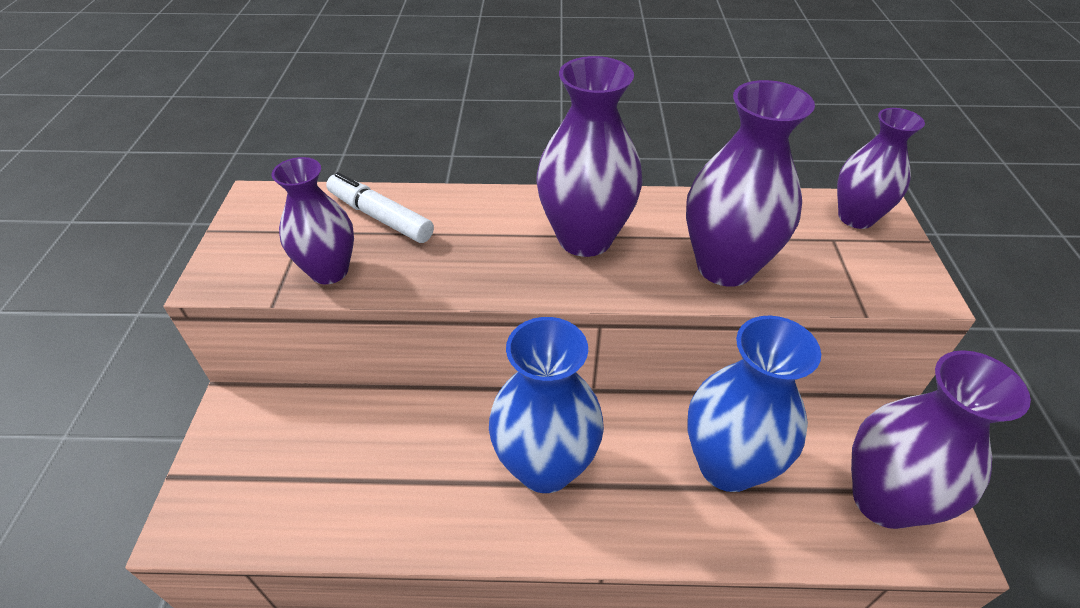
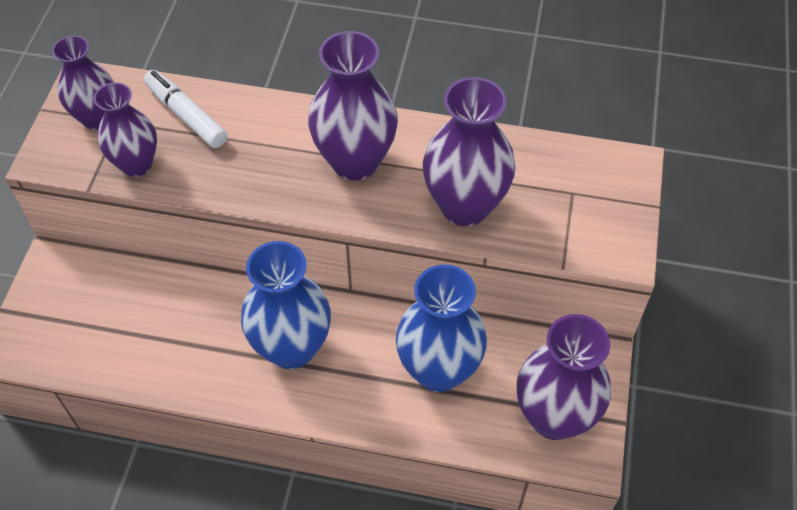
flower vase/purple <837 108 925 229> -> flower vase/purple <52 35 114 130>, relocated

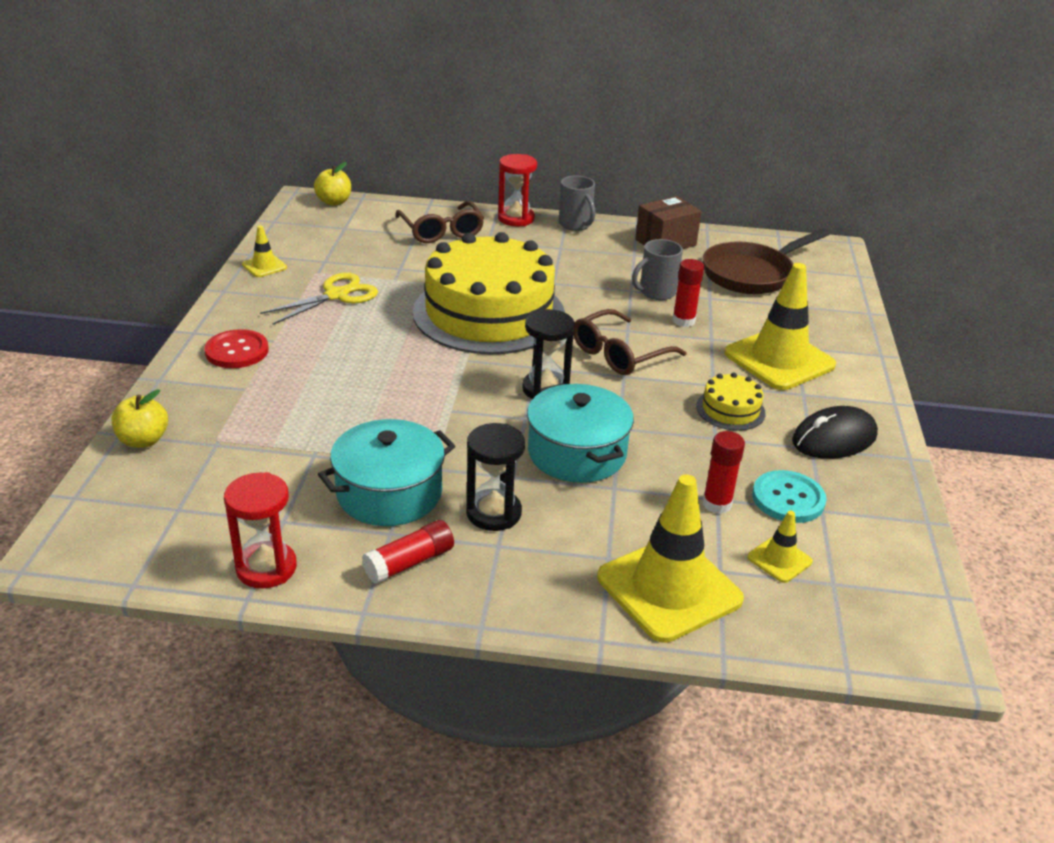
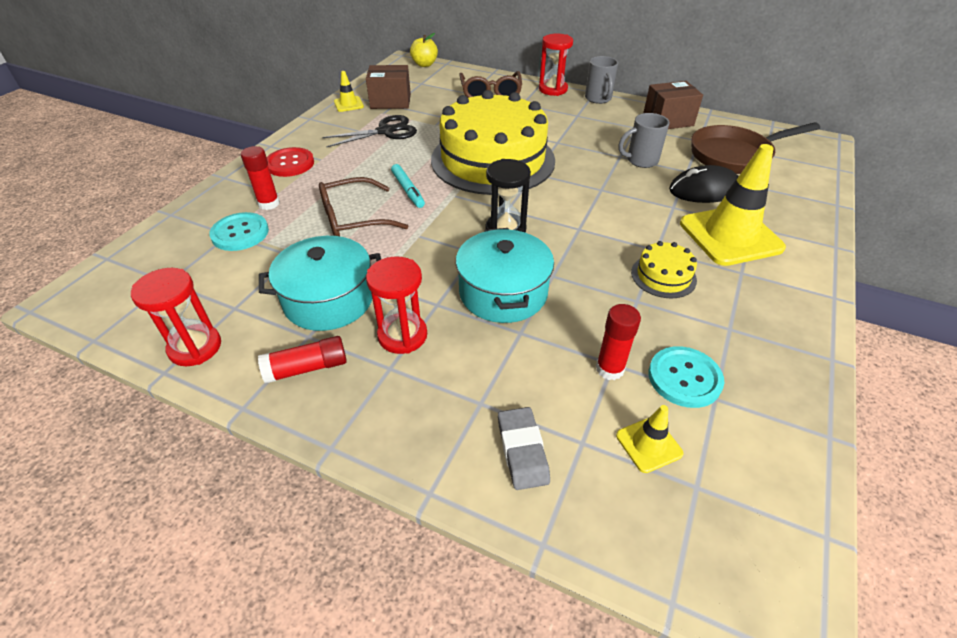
none -> sewing button/turquoise <209 212 269 251>
glue/red <672 259 704 327> -> glue/red <241 146 280 210>, relocated
spectacles/brown <573 309 686 375> -> spectacles/brown <319 177 408 236>, relocated
scissors/yellow <260 273 378 325> -> scissors/black <322 115 417 147>
none -> package/brown <366 65 411 109>
sandglass/black <466 423 525 531> -> sandglass/red <366 256 427 354>
none -> felt pen/turquoise <391 164 425 208>
road cone/yellow <597 474 744 643> -> pencil eraser/ash-grey <498 407 550 490>
computer mouse/black <792 406 878 459> -> computer mouse/black <669 165 738 203>, relocated
apple fruit/yellow <111 389 168 448> -> none

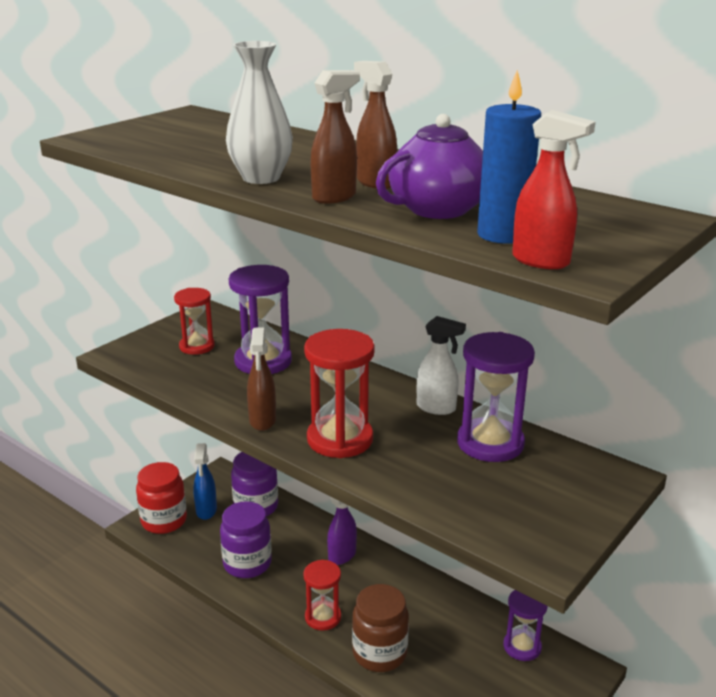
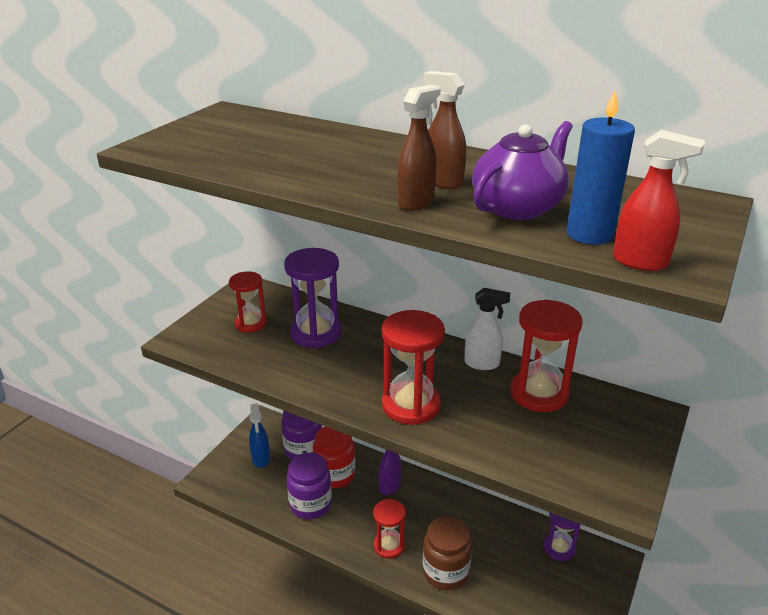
jam jar/red <136 462 187 534> -> jam jar/red <313 426 355 488>, relocated
sandglass/purple <457 332 535 462> -> sandglass/red <511 299 583 412>
flower vase/snow-white <226 41 293 184> -> none
spray bottle/brown <247 327 276 431> -> none

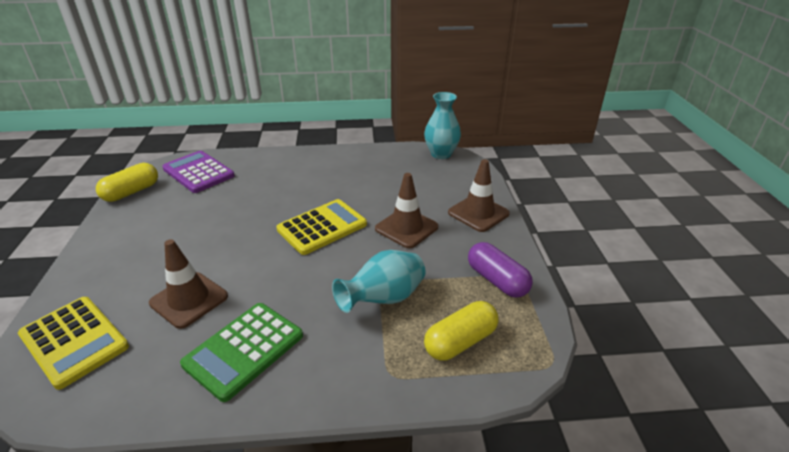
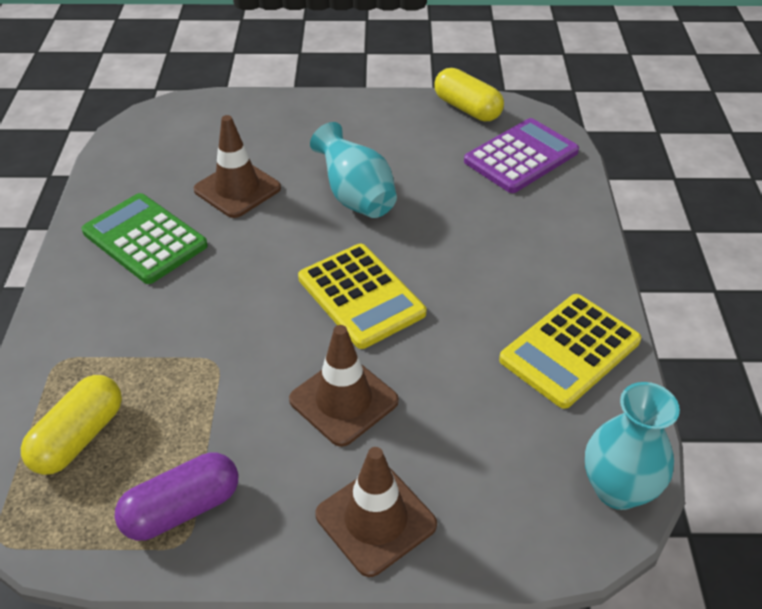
pill shape/yellow <424 301 498 360> -> pill shape/yellow <21 375 122 475>, 60 degrees clockwise
flower vase/turquoise <332 250 425 313> -> flower vase/turquoise <310 122 397 218>, relocated
adding machine/yellow <18 297 129 390> -> adding machine/yellow <499 294 641 409>, relocated

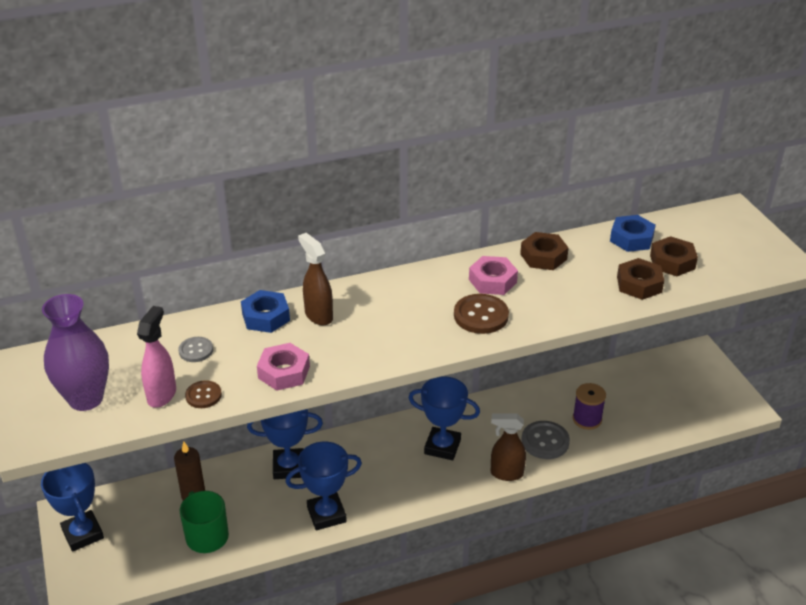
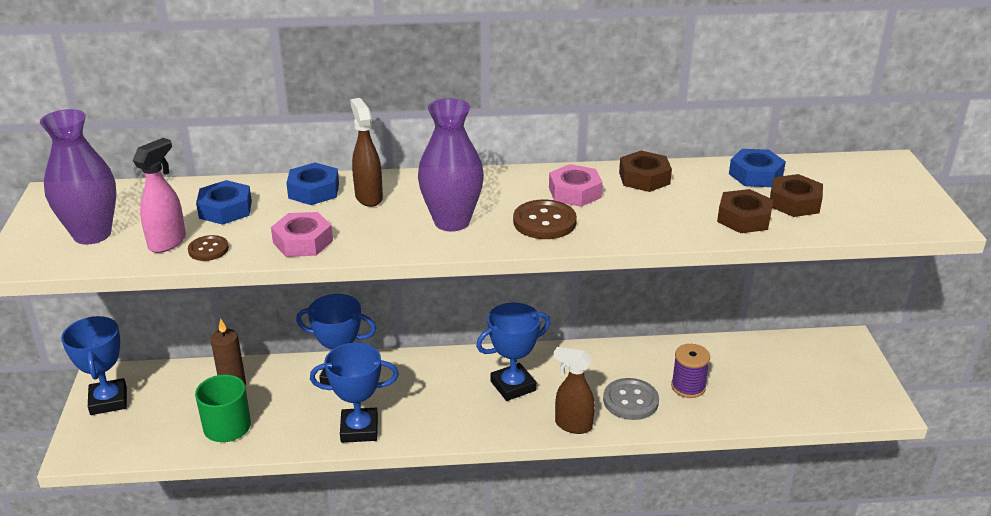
sewing button/ash-grey <178 337 213 362> -> hexagon nut/blue <196 180 252 225>
none -> flower vase/purple <418 98 484 231>
prize cup/blue <409 376 480 460> -> prize cup/blue <476 303 550 401>, 60 degrees counterclockwise

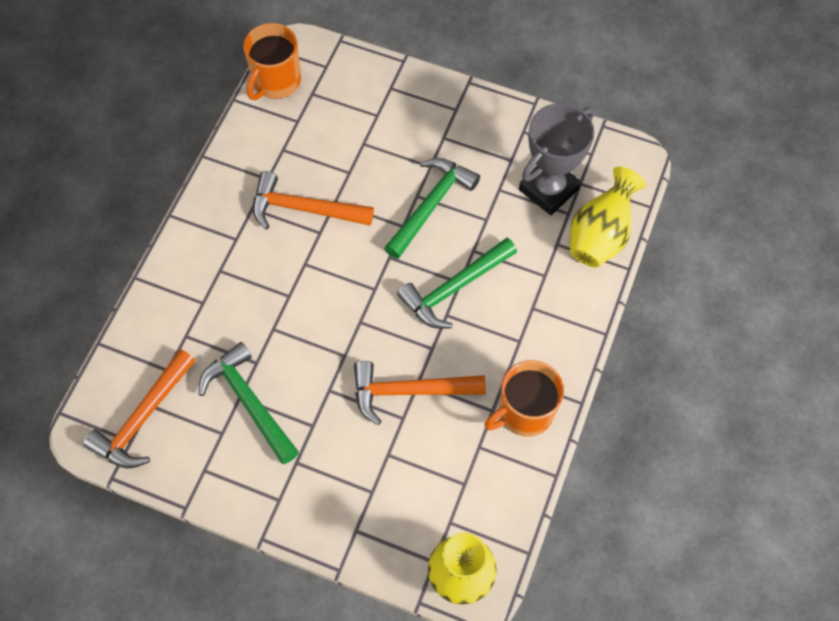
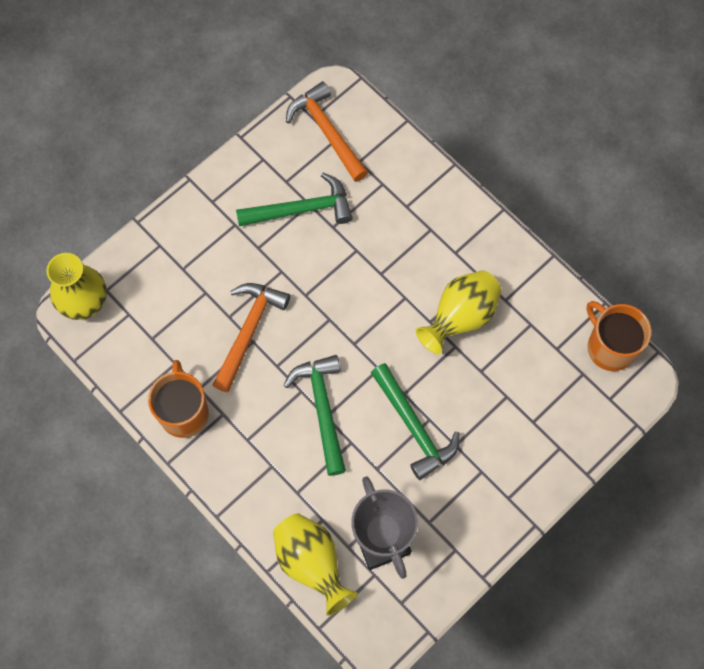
carpenter's hammer/orange-coloured <253 171 374 230> -> flower vase/yellow <416 270 502 354>

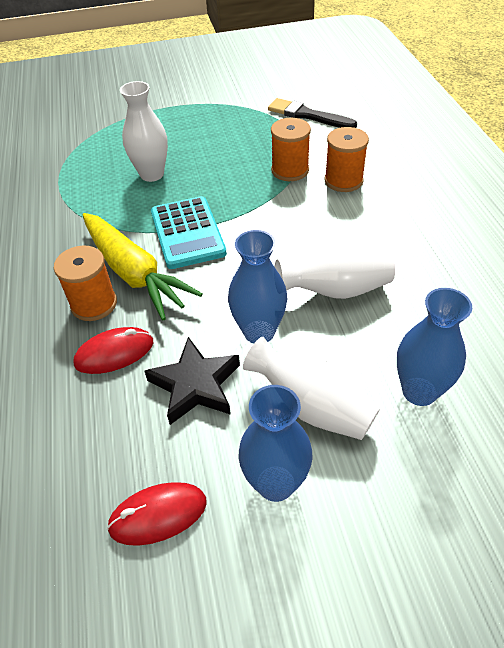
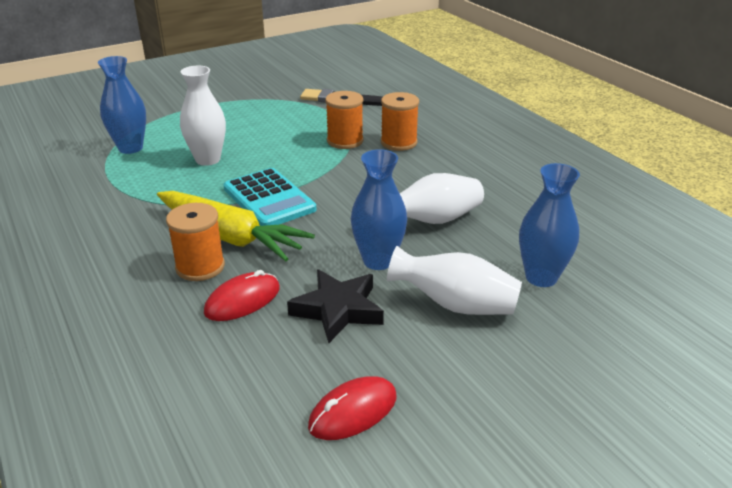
flower vase/blue <239 385 313 502> -> flower vase/blue <98 56 146 154>, relocated

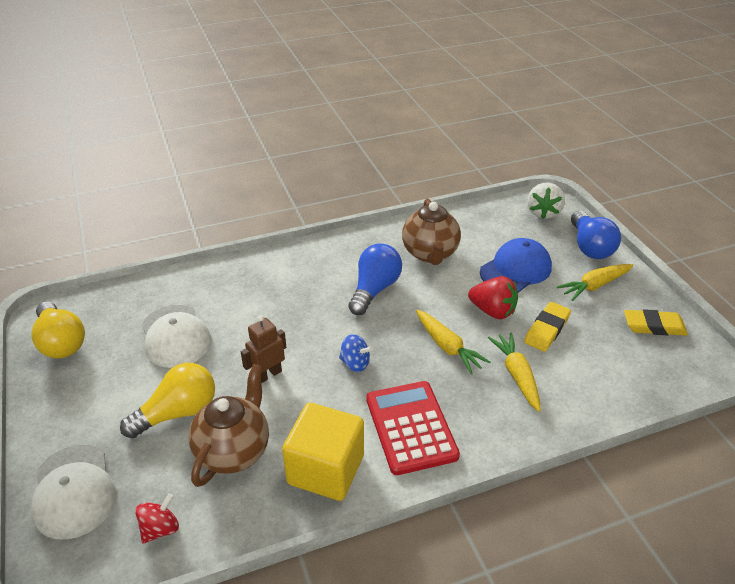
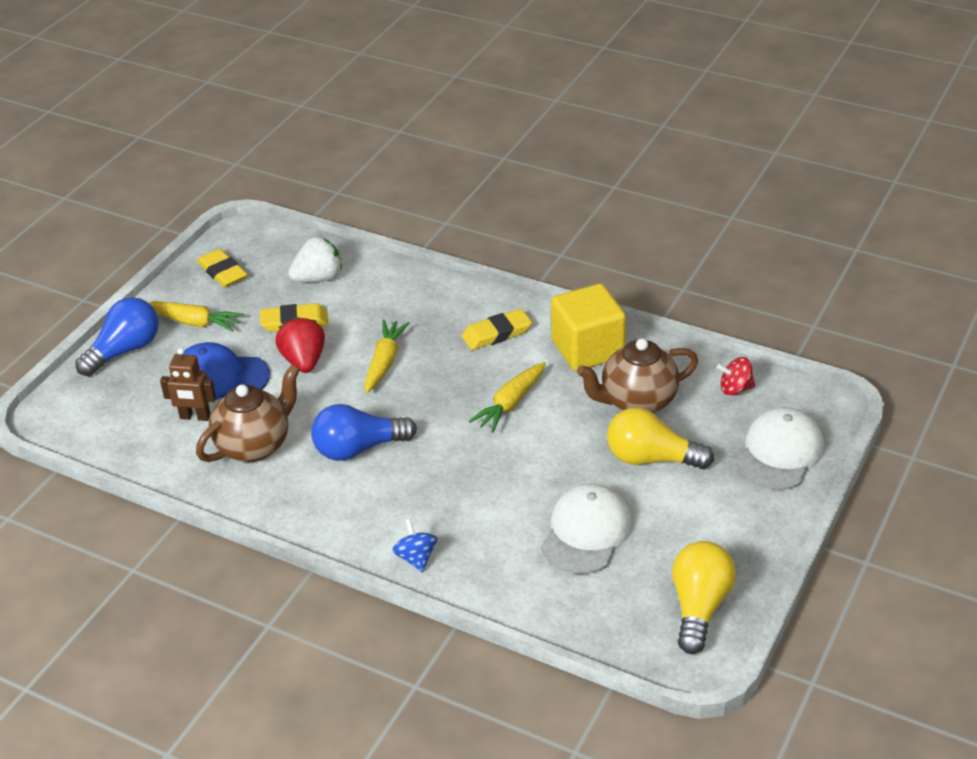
toy robot/brown <241 315 286 383> -> toy robot/brown <160 348 216 421>, relocated
berry/snow-white <527 183 565 219> -> berry/snow-white <288 236 342 282>, relocated
toy top/blue <339 334 373 372> -> toy top/blue <392 519 437 572>, relocated
adding machine/red <366 381 460 475> -> pencil eraser/yellow <462 309 532 350>
toy carrot/yellow <488 332 541 412> -> toy carrot/yellow <469 362 546 433>, relocated

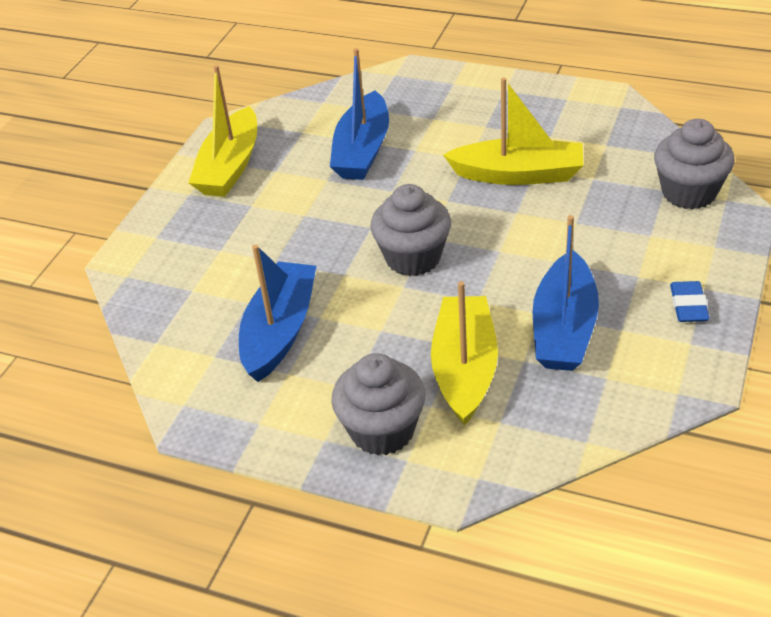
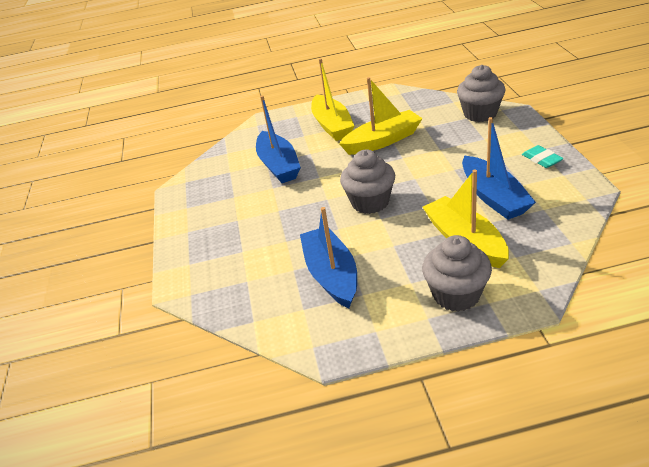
sailboat/yellow <189 65 257 197> -> sailboat/yellow <311 58 354 141>, relocated
pencil eraser/blue <670 281 710 322> -> pencil eraser/turquoise <522 145 564 168>

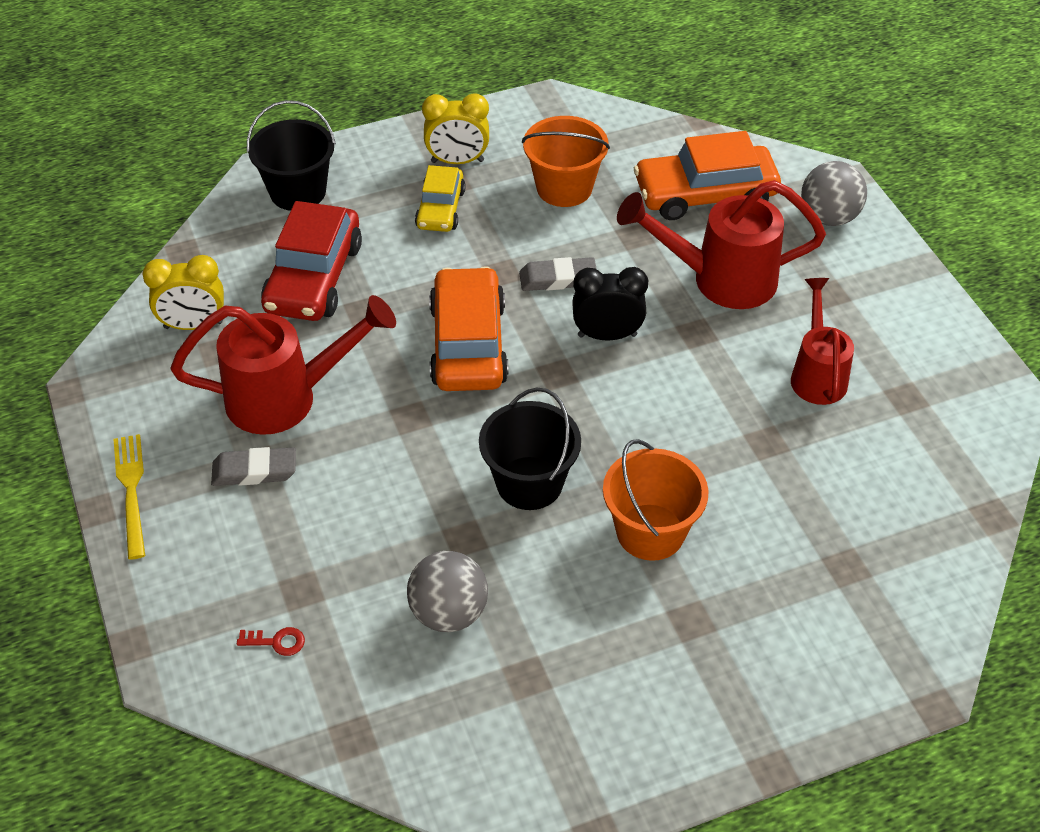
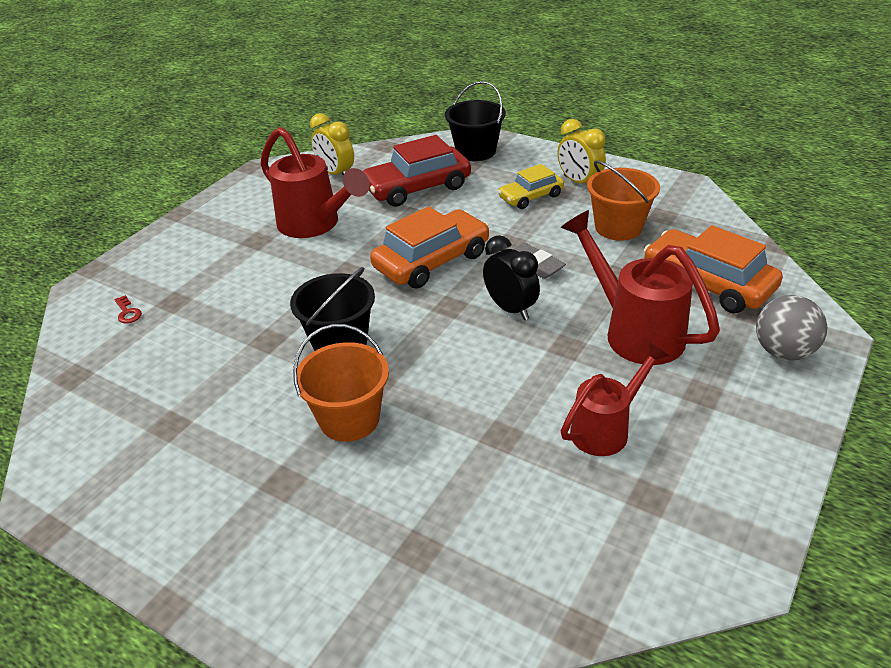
dinner fork/yellow <114 434 145 560> -> none
pencil eraser/ash-grey <211 447 296 486> -> none
ball/ash-grey <407 551 488 632> -> none

